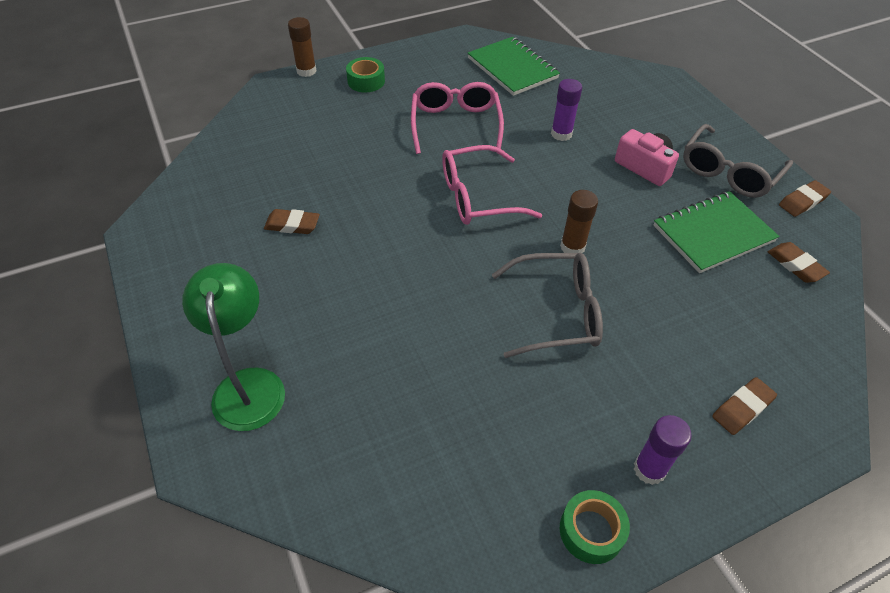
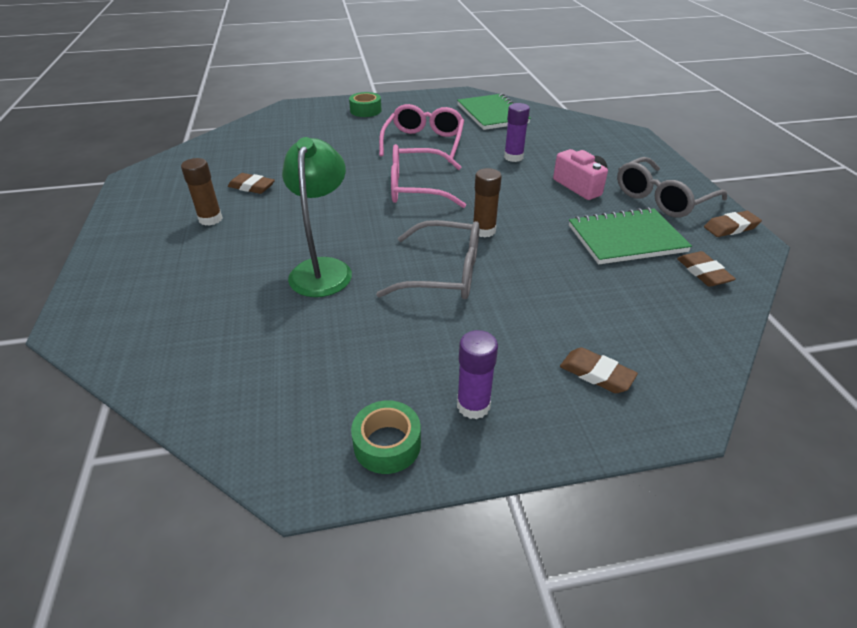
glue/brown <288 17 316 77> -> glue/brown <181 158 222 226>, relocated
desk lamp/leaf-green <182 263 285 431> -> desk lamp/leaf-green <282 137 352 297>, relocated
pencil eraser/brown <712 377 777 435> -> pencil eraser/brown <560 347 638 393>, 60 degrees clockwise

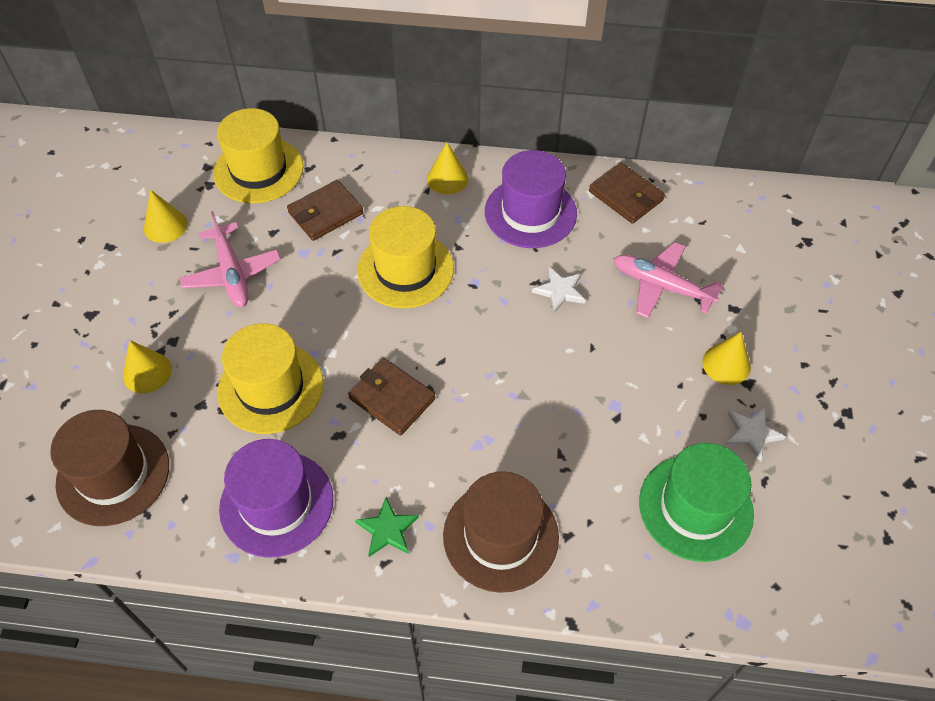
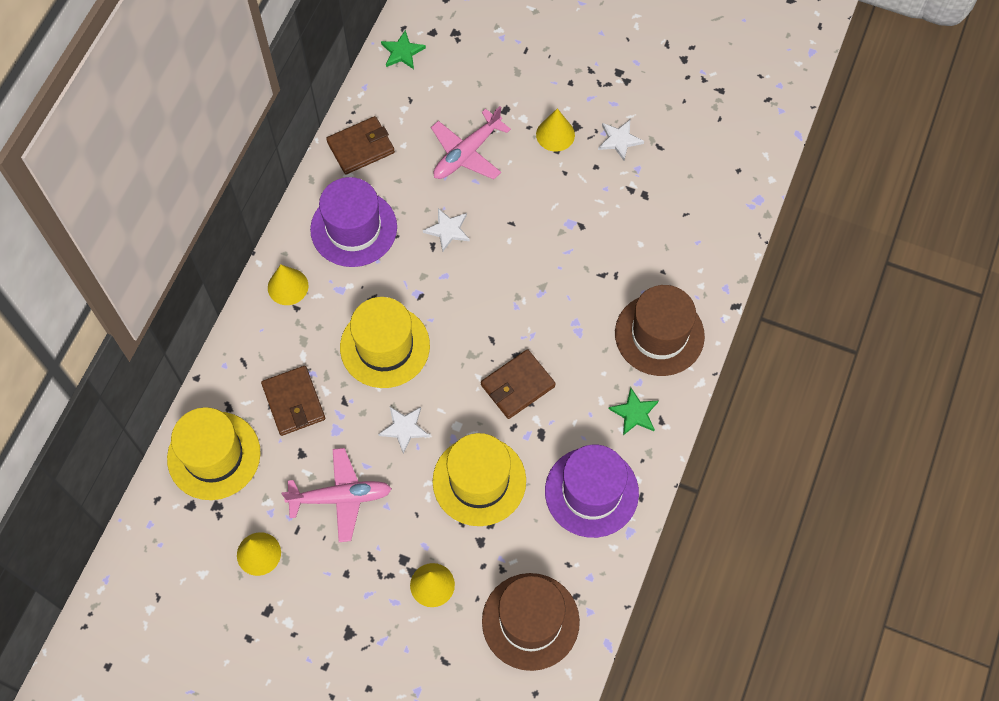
none -> star/snow-white <378 407 430 454>
none -> star/leaf-green <381 30 426 69>
hat/leaf-green <639 443 754 562> -> none

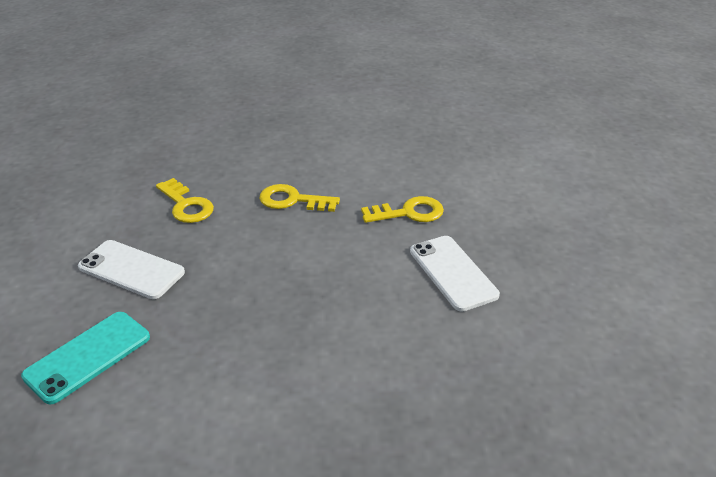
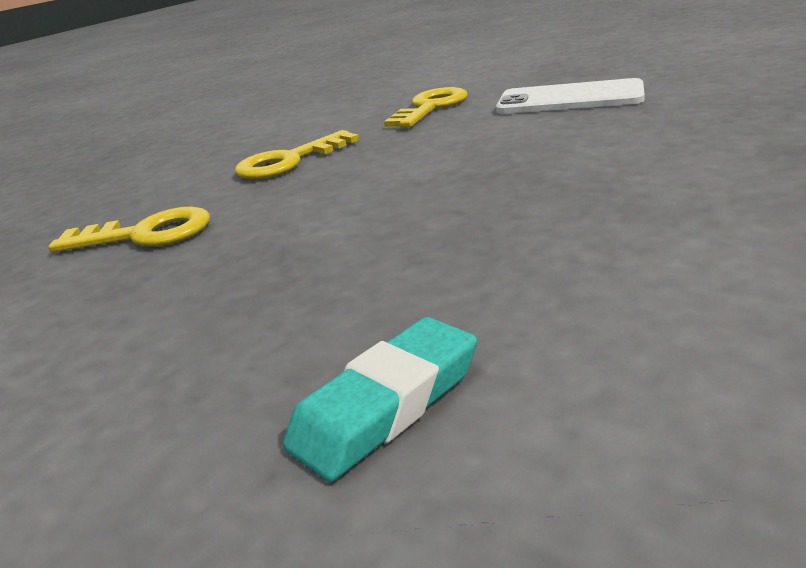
phone/turquoise <21 312 150 404> -> pencil eraser/turquoise <283 317 477 482>
phone/snow-white <78 240 185 299> -> none

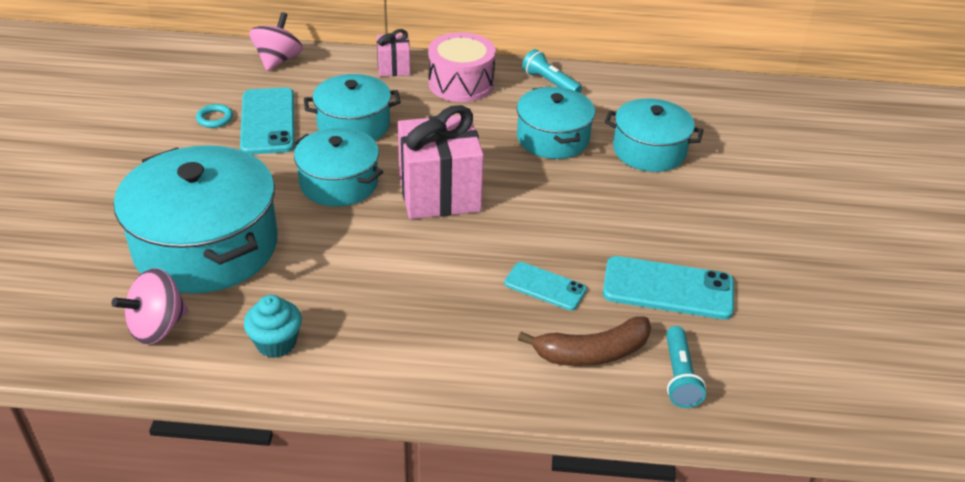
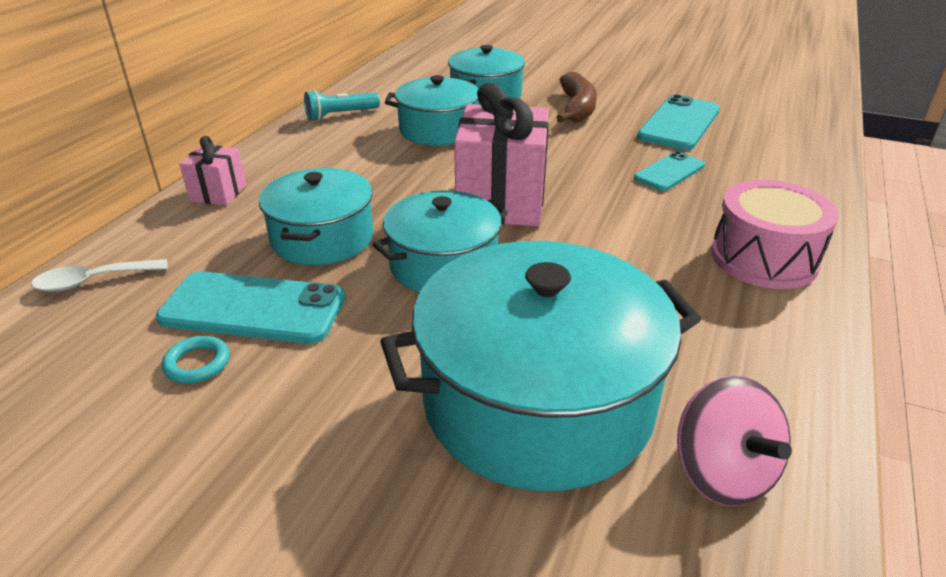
toy top/pink <249 12 303 71> -> spoon/snow-white <31 259 167 292>
banana/brown <518 317 651 366> -> banana/brown <556 72 597 123>, relocated
snare drum/pink <428 32 496 102> -> snare drum/pink <711 180 838 289>, relocated
fairy cake/turquoise <244 295 302 358> -> none
pocket torch/turquoise <666 326 706 408> -> none

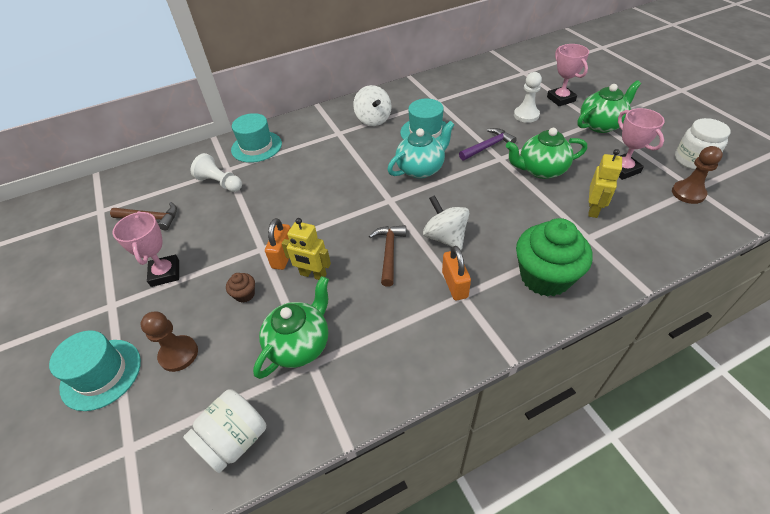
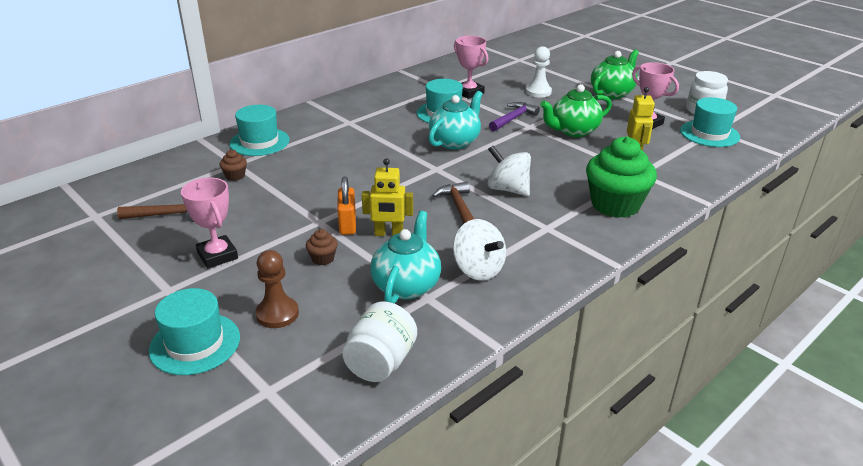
pawn/snow-white <191 153 242 192> -> fairy cake/brown <220 150 247 181>
china teapot/leaf-green <253 276 329 379> -> china teapot/turquoise <370 211 441 304>
toy top/snow-white <353 85 392 126> -> toy top/snow-white <453 219 506 281>, relocated
prize cup/pink <547 44 589 106> -> prize cup/pink <454 36 488 99>, relocated
pawn/brown <672 146 723 204> -> hat/turquoise <680 97 740 147>
padlock/orange-coloured <442 246 471 301> -> none

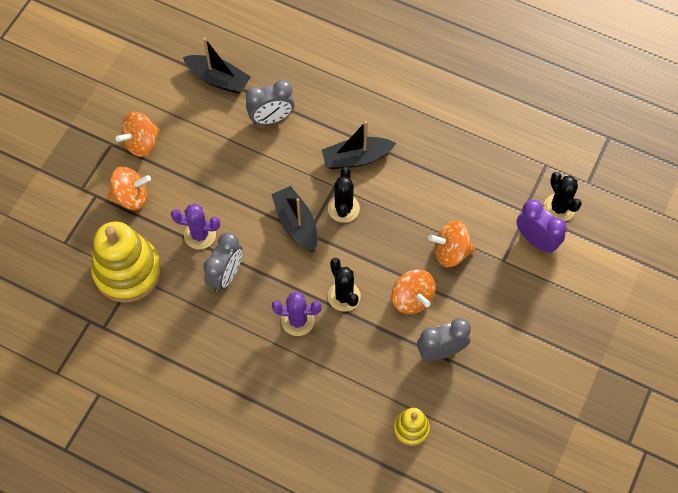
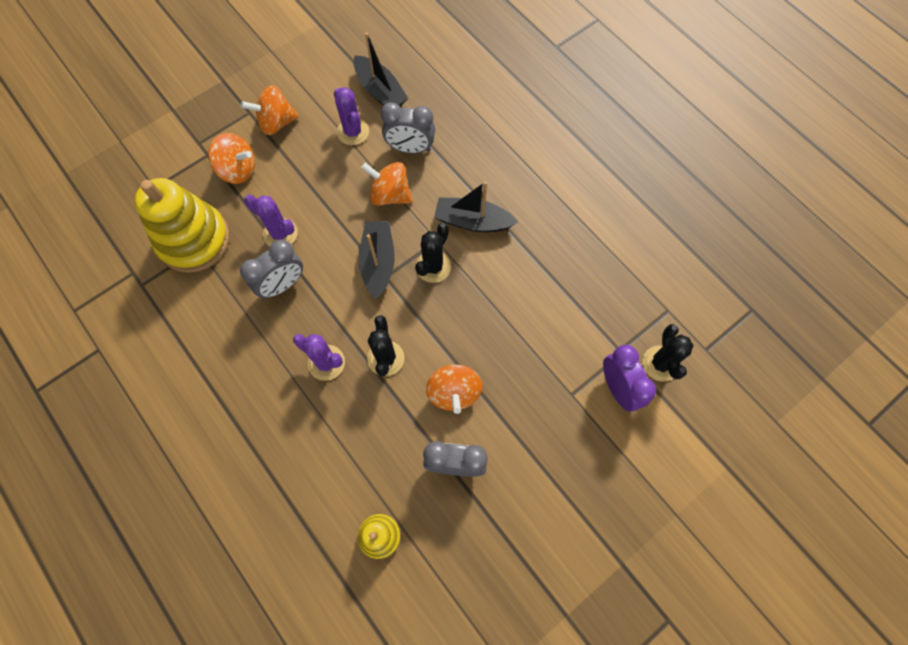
none -> cactus/purple <334 87 369 145>
toy top/orange-coloured <428 221 475 267> -> toy top/orange-coloured <361 162 413 206>, relocated

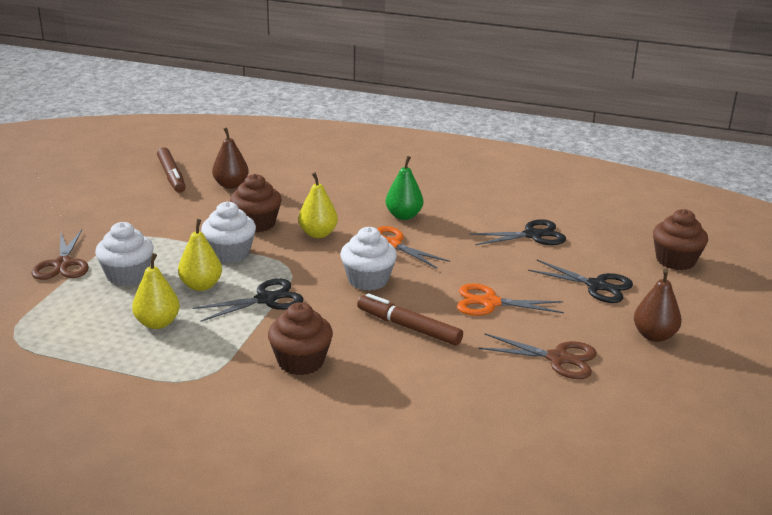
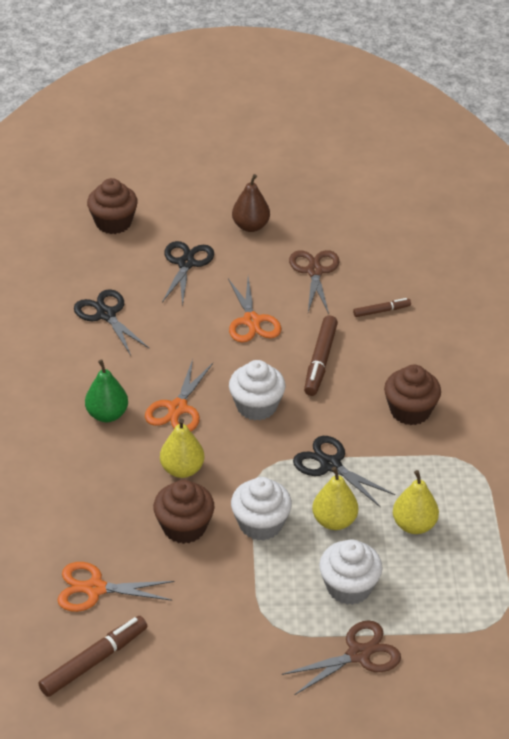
pear/brown <212 127 249 189> -> scissors/orange-coloured <58 562 174 612>
none -> felt pen/brown <353 298 411 317>

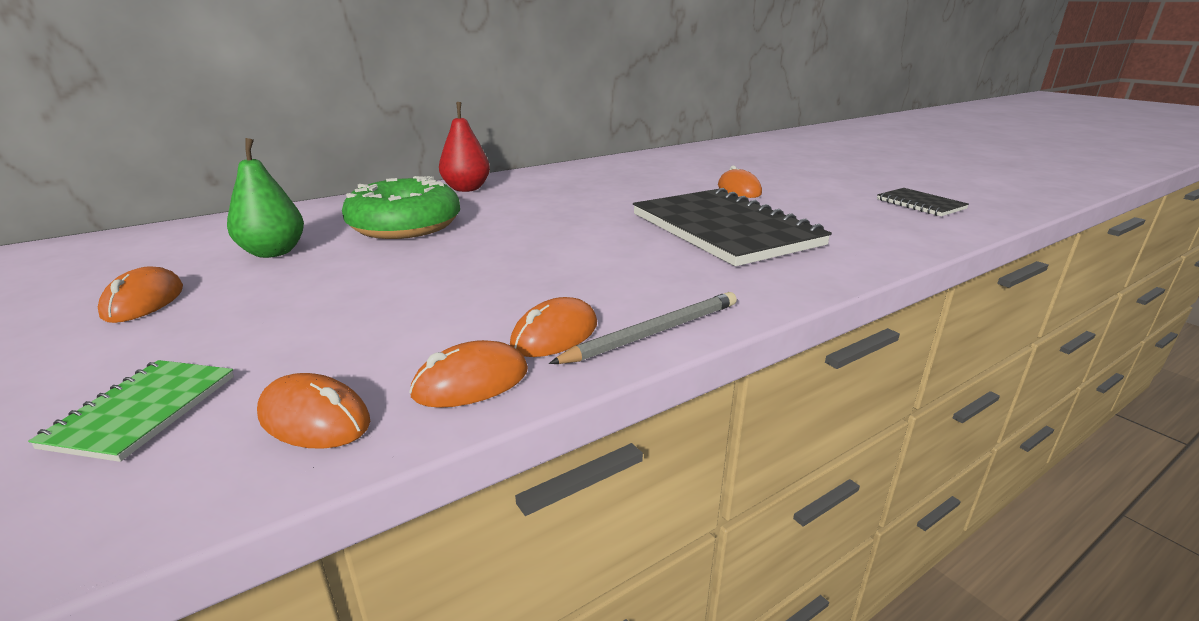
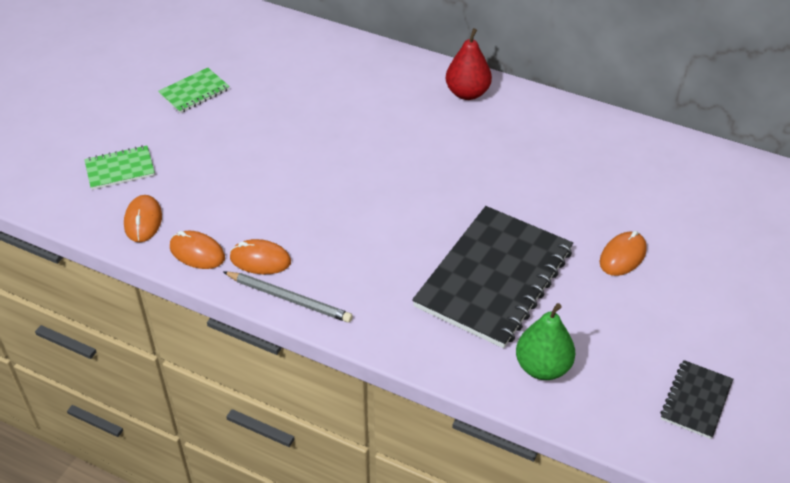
computer mouse/orange-coloured <98 266 183 323> -> exercise book/leaf-green <158 68 230 113>
pear/leaf-green <227 138 304 258> -> pear/leaf-green <516 303 575 380>, relocated
doughnut/leaf-green <342 176 460 239> -> none

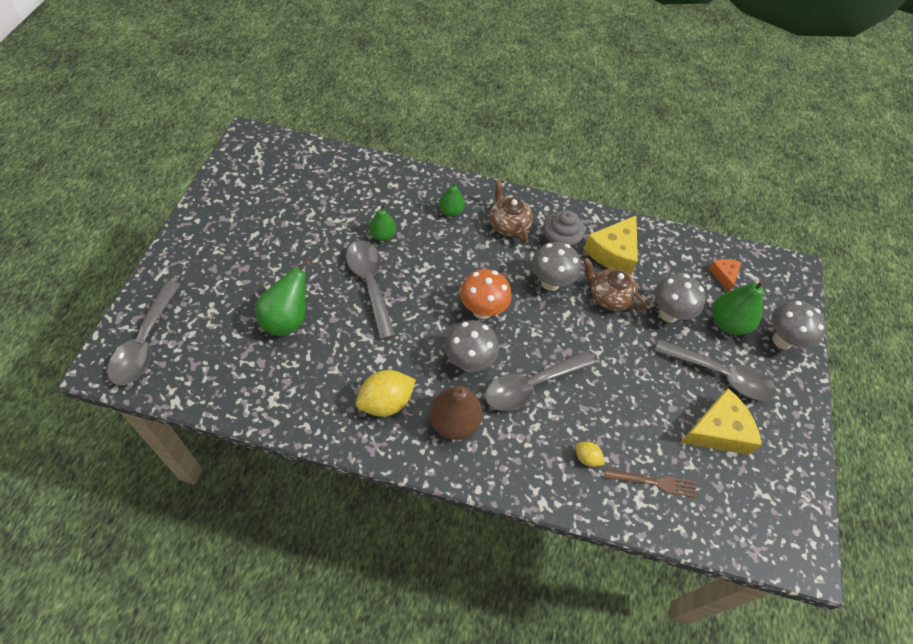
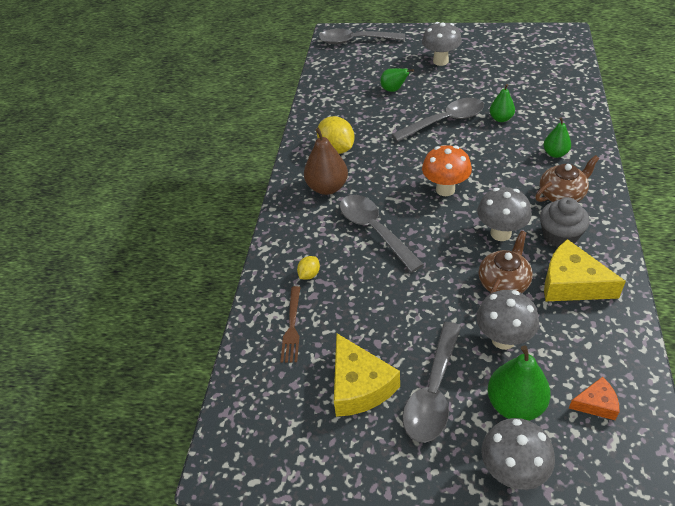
pear/leaf-green <255 257 310 336> -> pear/leaf-green <380 68 414 92>, x0.61
toadstool/ash-grey <445 320 499 372> -> toadstool/ash-grey <422 22 462 66>, relocated

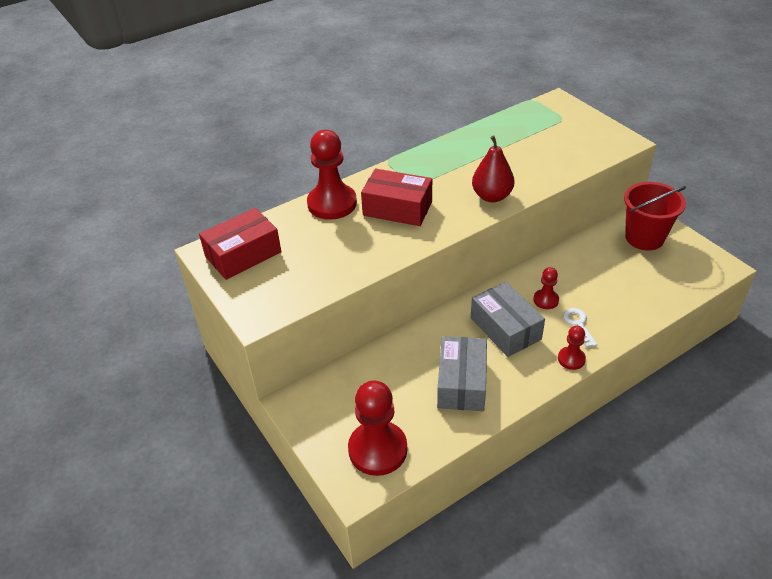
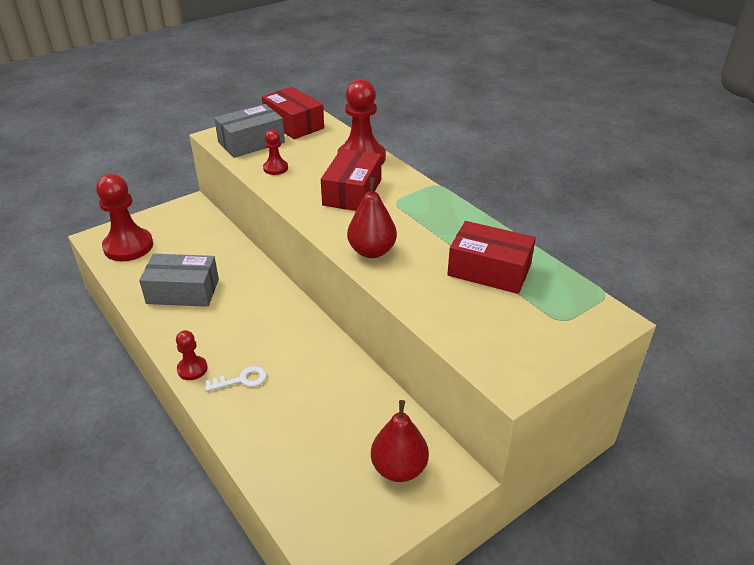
package/ash-grey <471 282 545 357> -> package/ash-grey <214 104 285 158>, relocated
pawn/red <533 267 559 309> -> pawn/red <263 130 288 175>, relocated
bucket/red <624 182 686 251> -> pear/red <371 400 429 482>
none -> package/red <447 221 536 294>

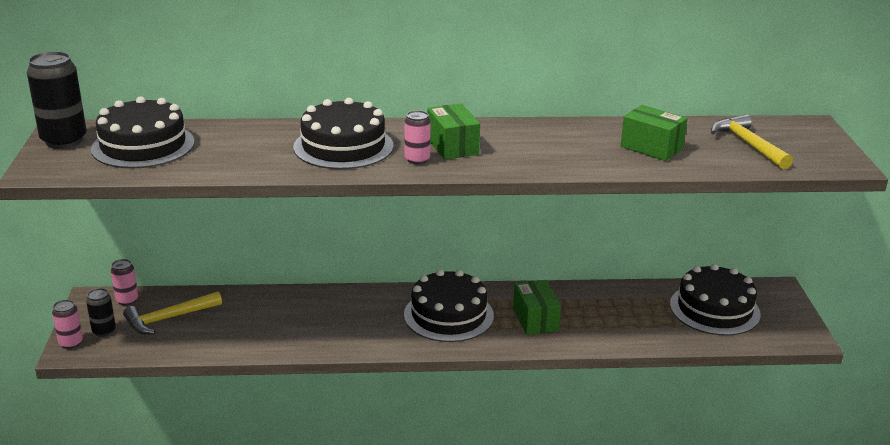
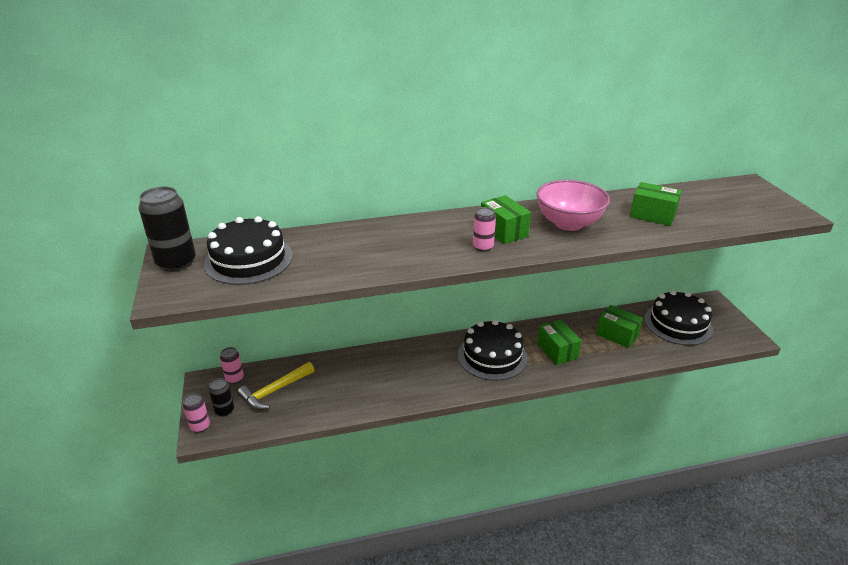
none -> bowl/pink <537 180 610 231>
none -> package/leaf-green <596 305 643 348>
layer cake/black <293 98 394 169> -> none
carpenter's hammer/yellow <711 114 793 169> -> none

